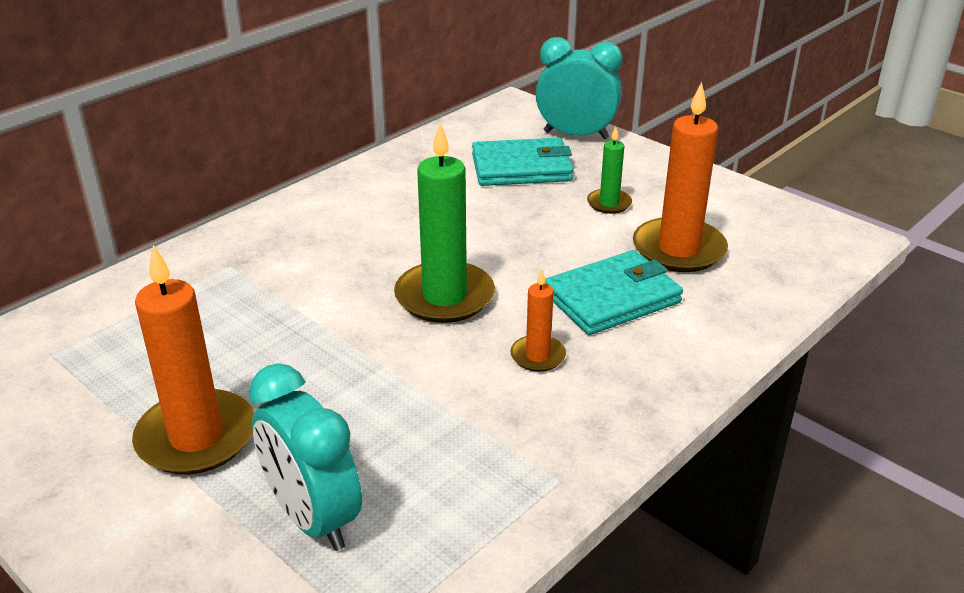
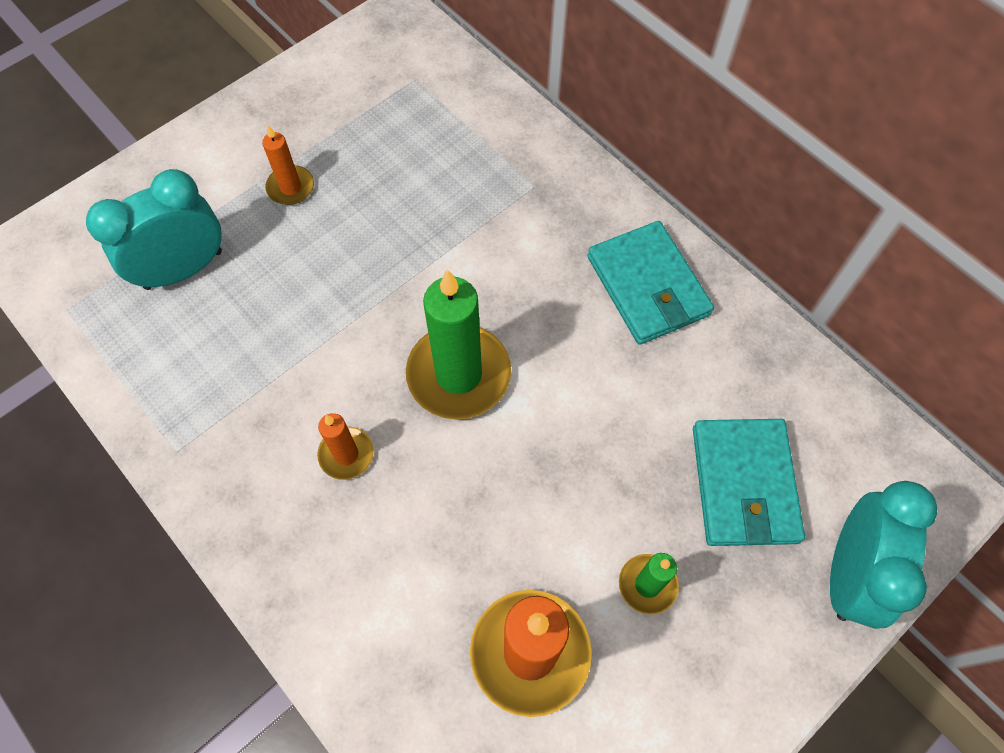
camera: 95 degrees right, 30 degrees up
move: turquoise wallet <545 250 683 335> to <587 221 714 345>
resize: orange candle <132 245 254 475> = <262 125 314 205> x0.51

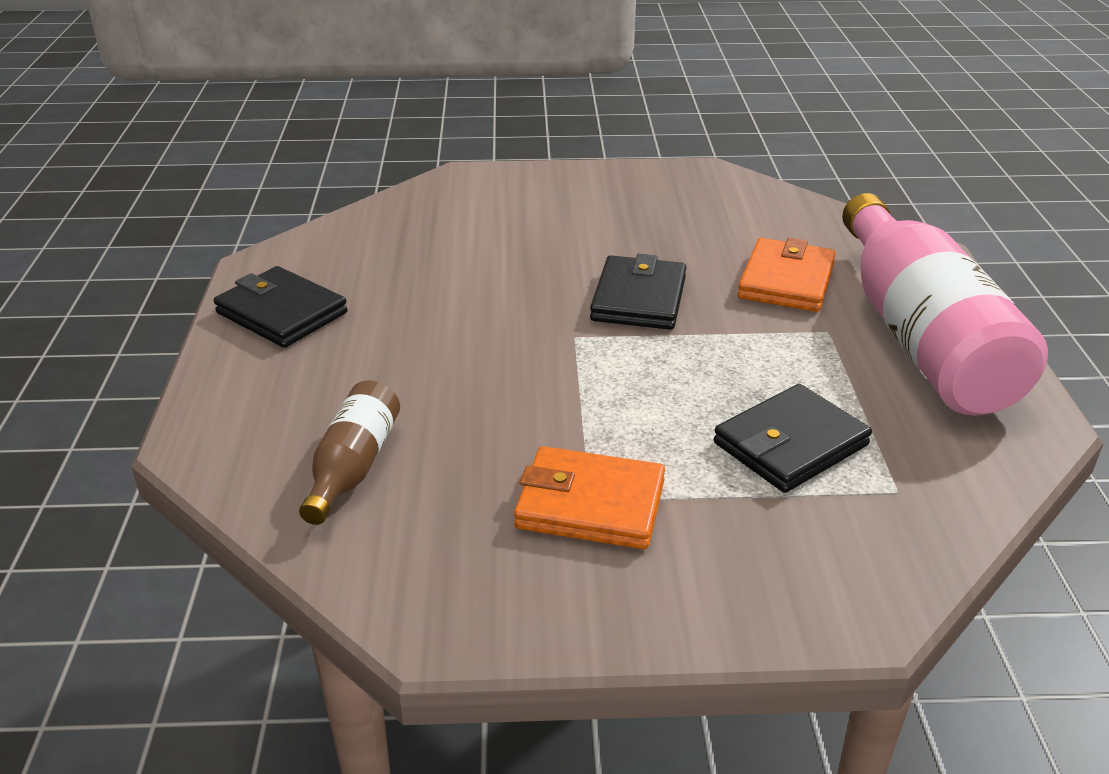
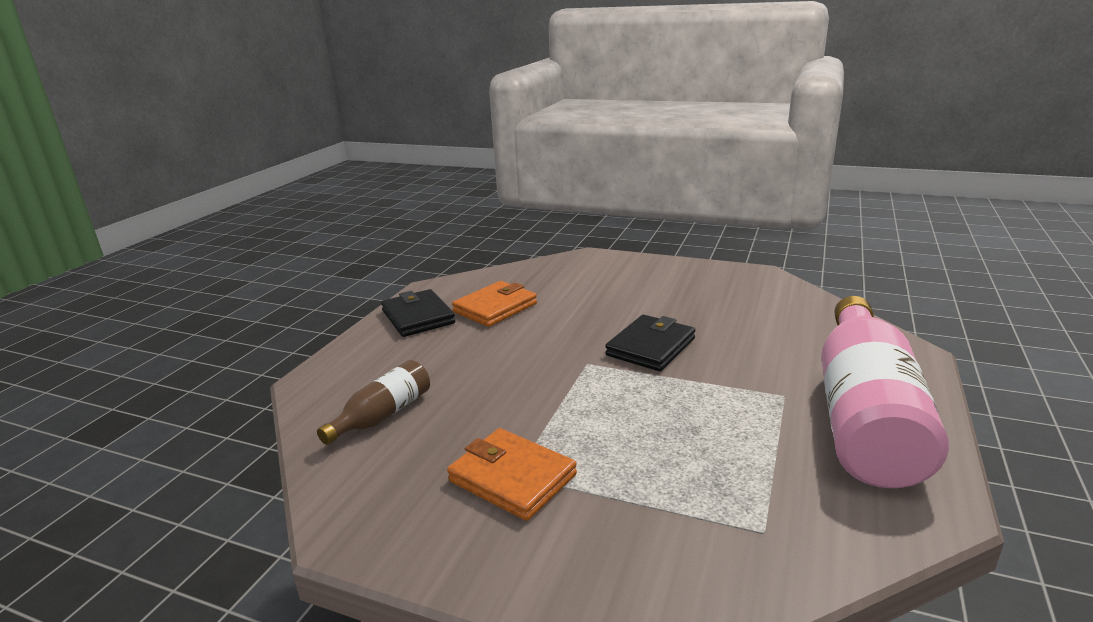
camera: 25 degrees right, 10 degrees down
delete: black wallet <714 384 872 493>
move: orange wallet <738 238 836 312> to <452 281 537 327>

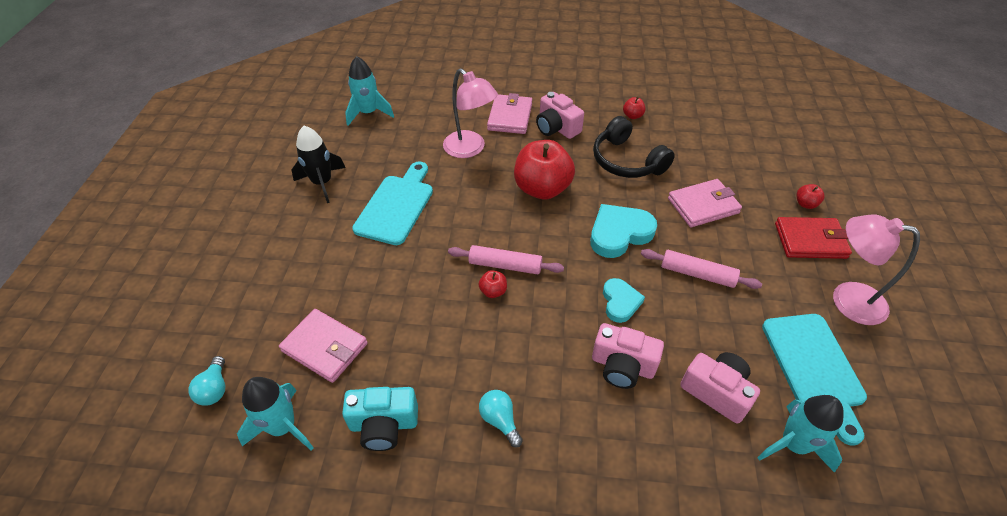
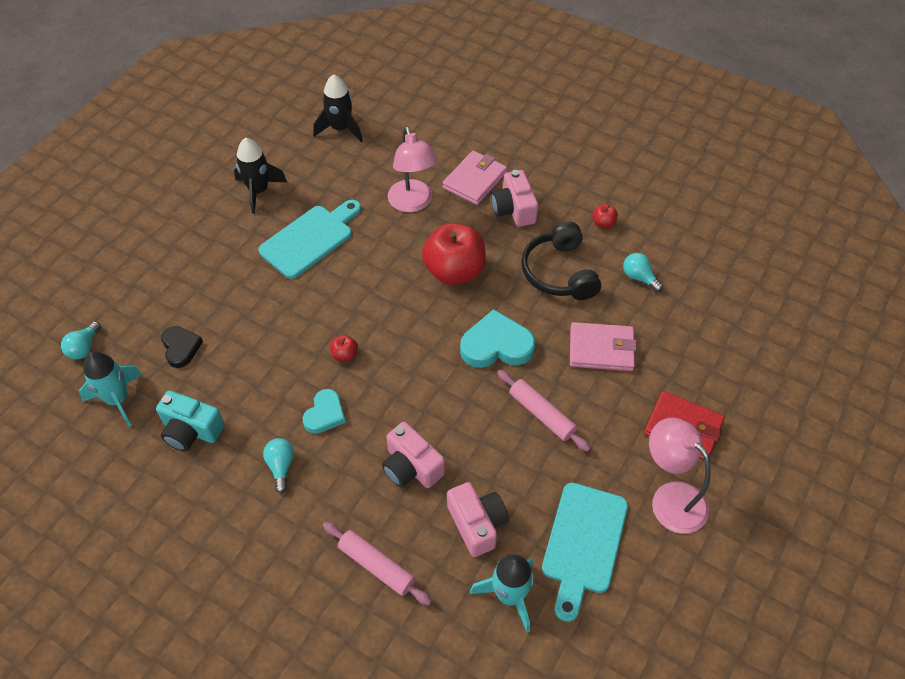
camera: 25 degrees right, 5 degrees up
delete: red apple <797 184 824 209>
insert: turquoise light bulb <623 253 663 292>
move: turquoise heart <603 278 645 323> to <302 389 346 434>; pink rolling pin <448 245 564 274> to <323 522 432 606>
replace: pink wallet <279 309 368 383> to black heart <161 326 203 368>
recolor: turquoise rocket <345 56 394 126> to black rocket <313 74 363 142>

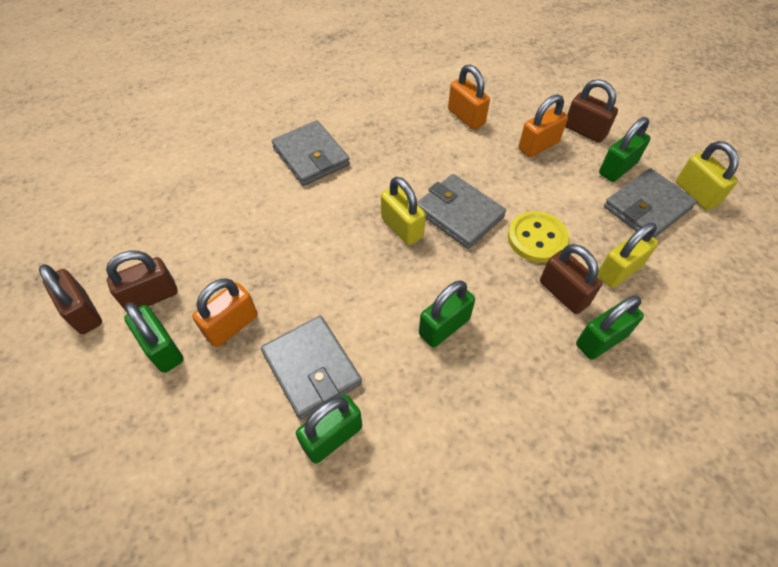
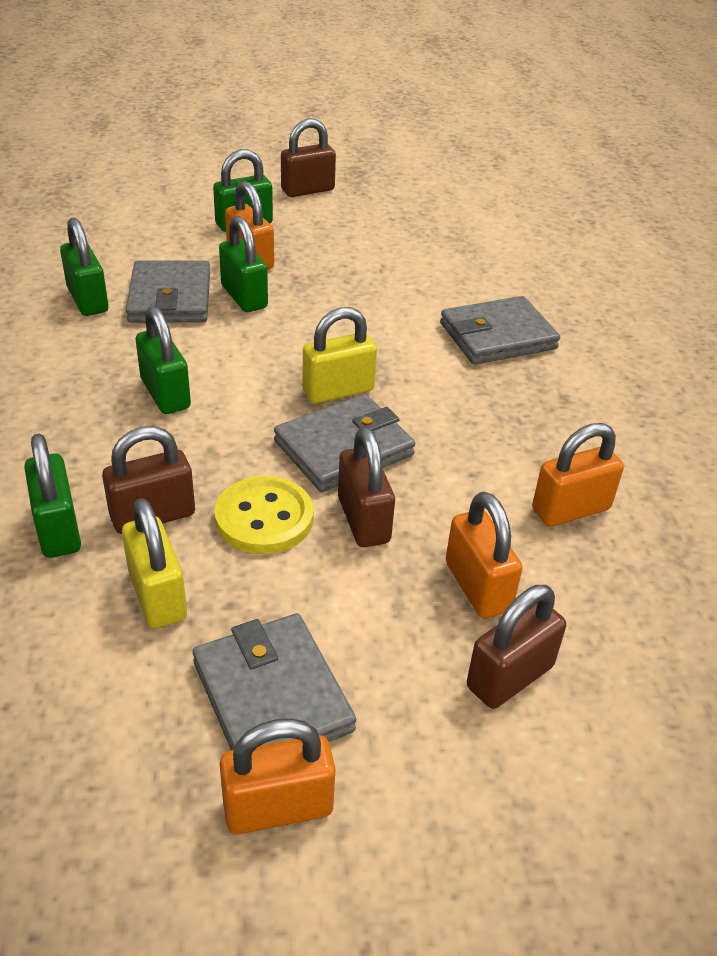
camera: 100 degrees right, 15 degrees down
move: green padlock <599 117 651 182> to <219 216 268 312>; brown padlock <106 251 178 311> to <338 427 395 547>
recolor: yellow padlock <676 141 739 210> to orange padlock <220 718 336 834>
rotate: grey wallet <261 316 362 419> = <126 261 210 323> 75 degrees counterclockwise

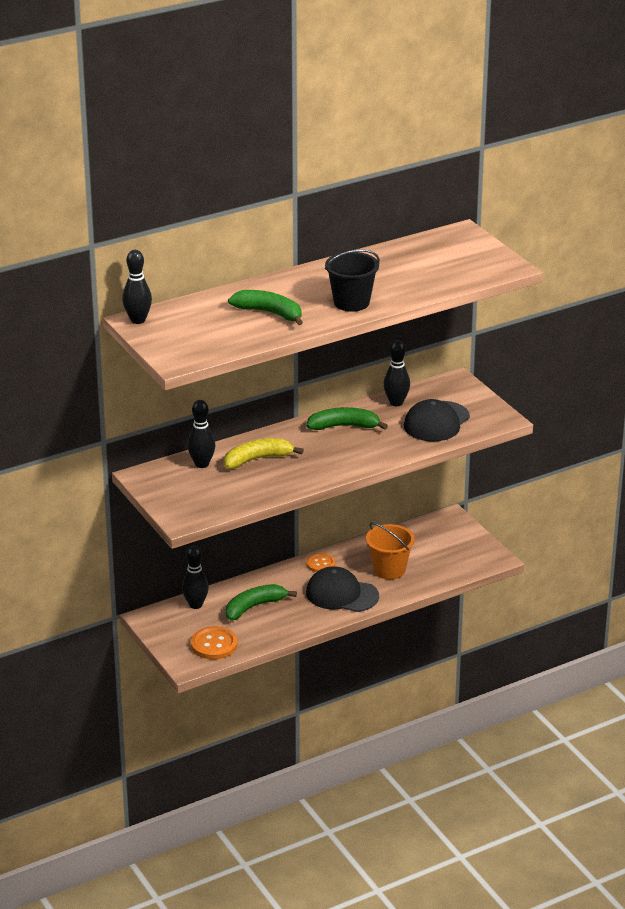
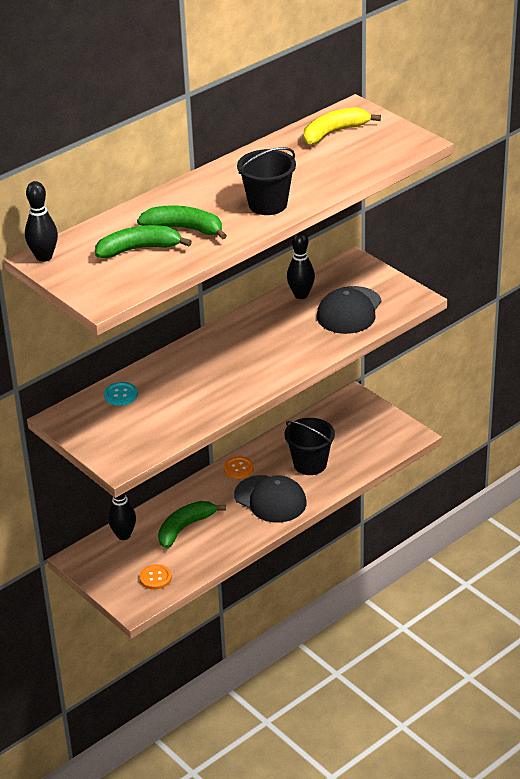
camera: 10 degrees left, 5 degrees up
move: green banana <306 407 388 430> to <95 225 192 258>; yellow banana <224 438 304 469> to <304 107 381 145>
replace: black bowling pin <187 400 216 468> to turquoise button <104 382 138 406>
recolor: orange bucket <366 522 415 580> to black bucket <284 418 335 475>
rotate: black cap <306 566 379 612> = <234 475 307 523> 150 degrees counterclockwise
resize: orange button <191 626 238 659> = <139 564 172 590> x0.65

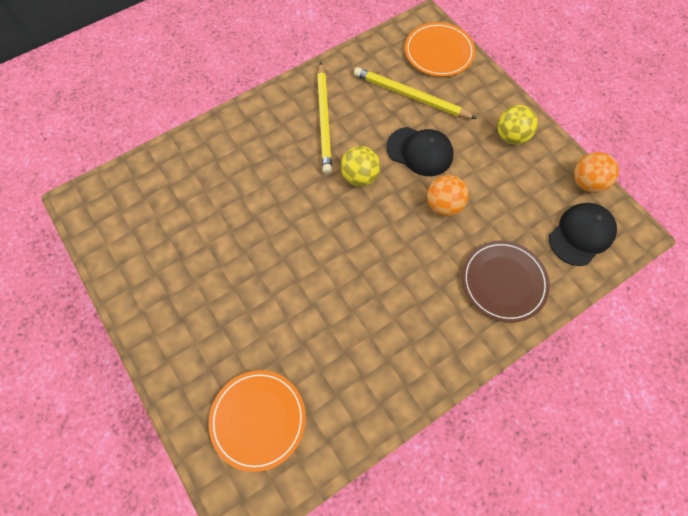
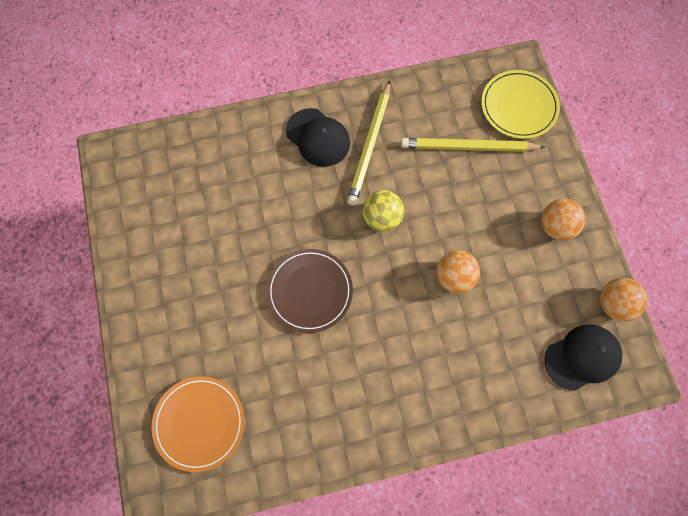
camera: 20 degrees right, 5 degrees up
move: brown plate <462 241 550 323> to <266 249 353 333>; black cap <386 127 454 176> to <286 108 350 167>
recolor: orange plate <405 22 475 77> to yellow plate <481 70 560 139>; yellow ball <497 105 538 145> to orange ball <541 199 586 240>
rotate: yellow pencil <354 67 477 119> = <401 138 545 152> 45 degrees counterclockwise

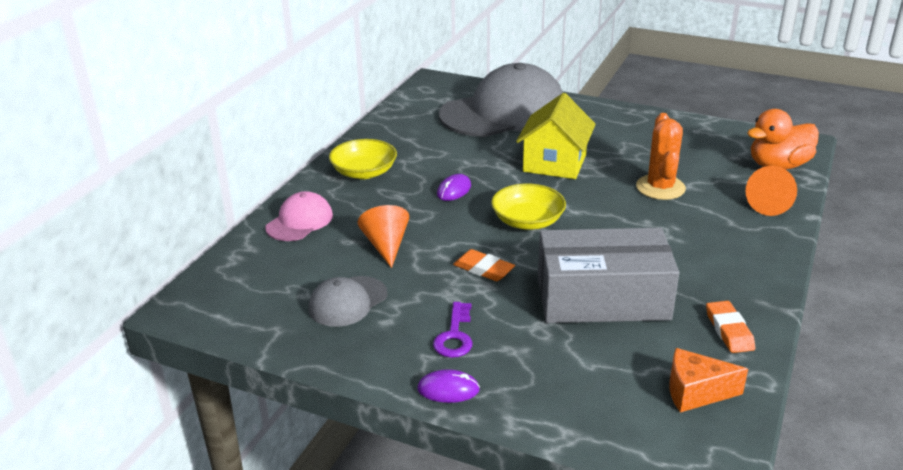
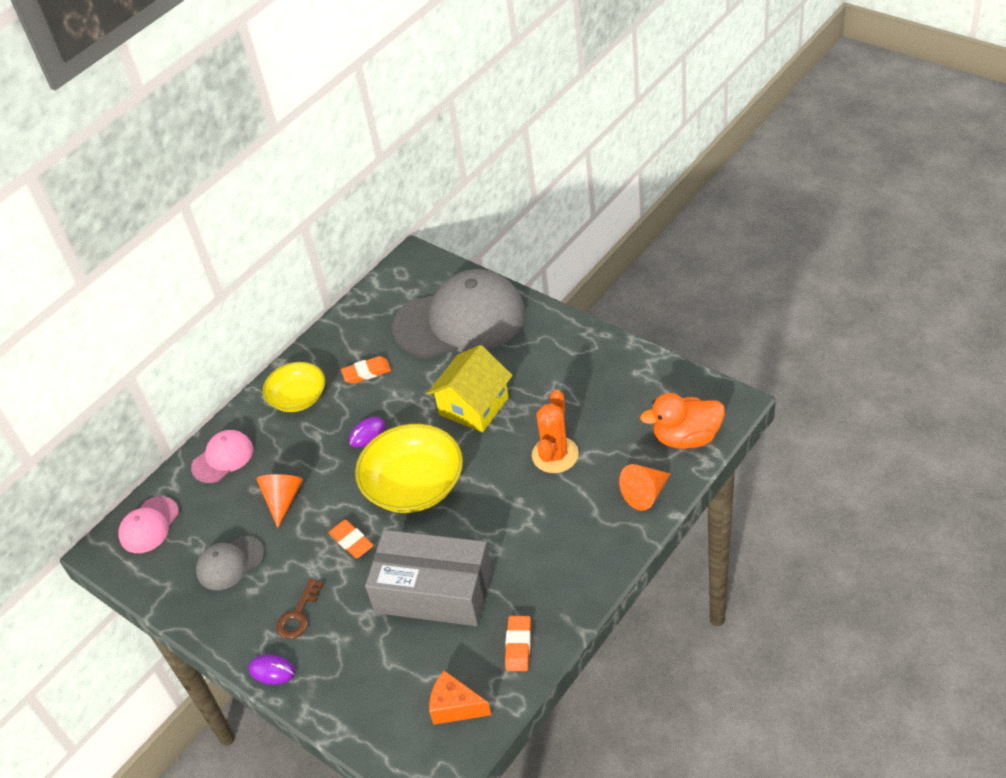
camera: 20 degrees right, 15 degrees up
insert: pink cap <118 496 179 553>; orange eraser <341 356 391 384>
recolor: purple key <433 302 473 358> to brown key <276 578 324 639>
resize: yellow bowl <491 184 566 230> = <355 424 463 513> x1.58

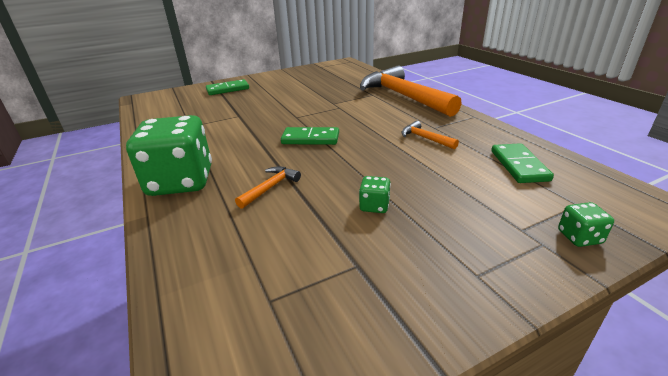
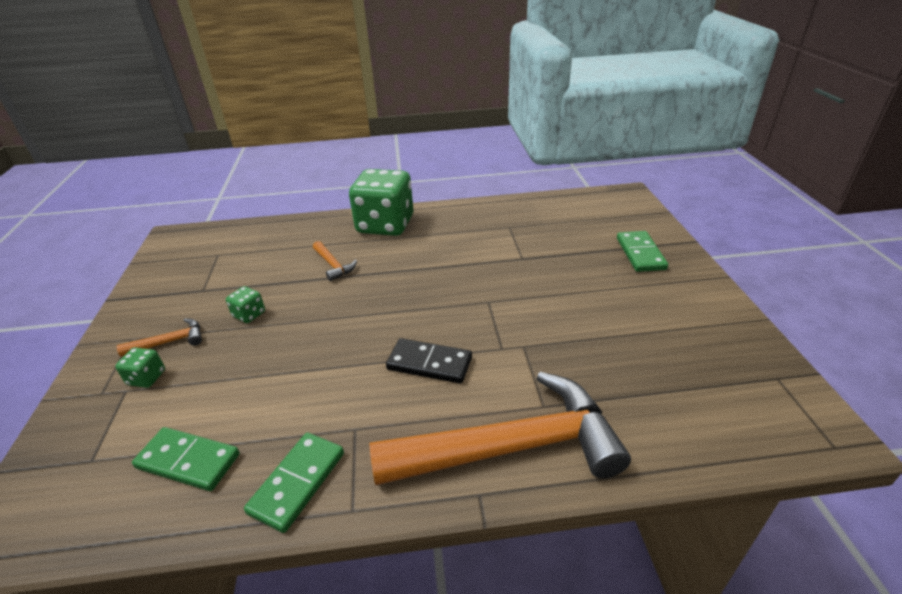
camera: 110 degrees right, 5 degrees up
insert: black domino <386 338 472 384>
move: green dice <558 202 614 247> to <115 347 165 388>; orange hammer <401 121 459 149> to <117 318 202 357>; green domino <281 127 339 145> to <244 433 344 533>

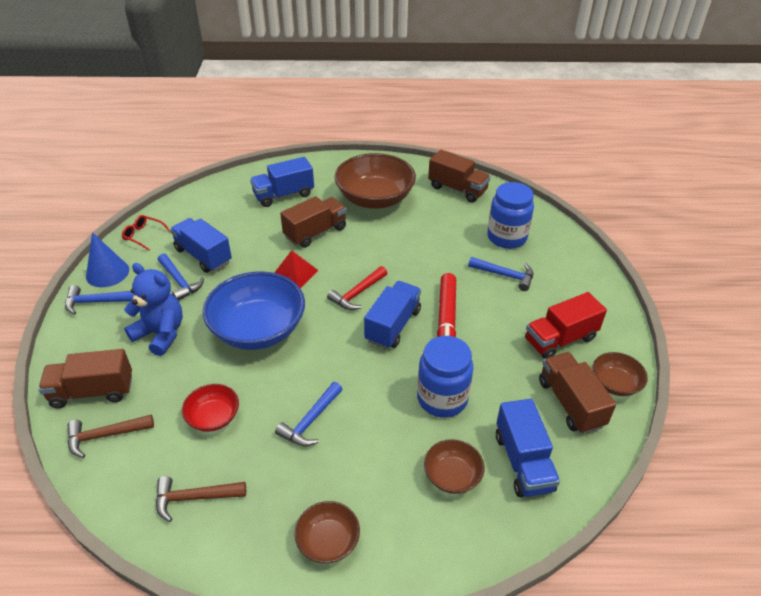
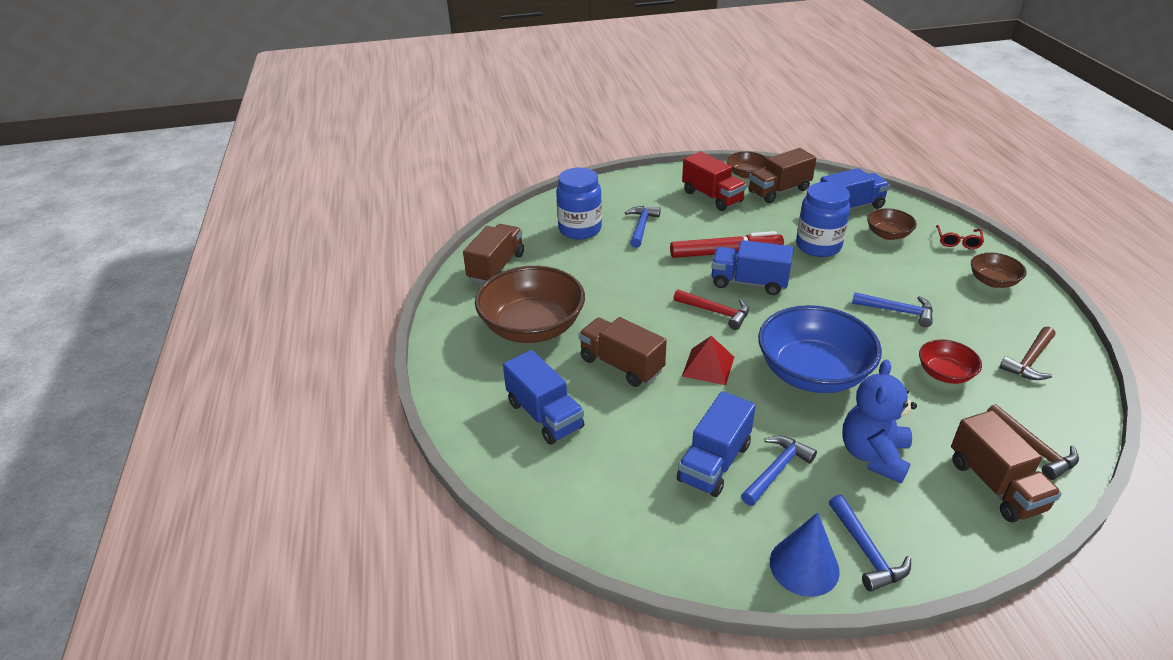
camera: 100 degrees left, 5 degrees down
move: red glasses <122 215 171 251> to <936 225 984 249>
rotate: brown hammer <156 476 246 522> = <999 326 1055 380> 60 degrees clockwise

